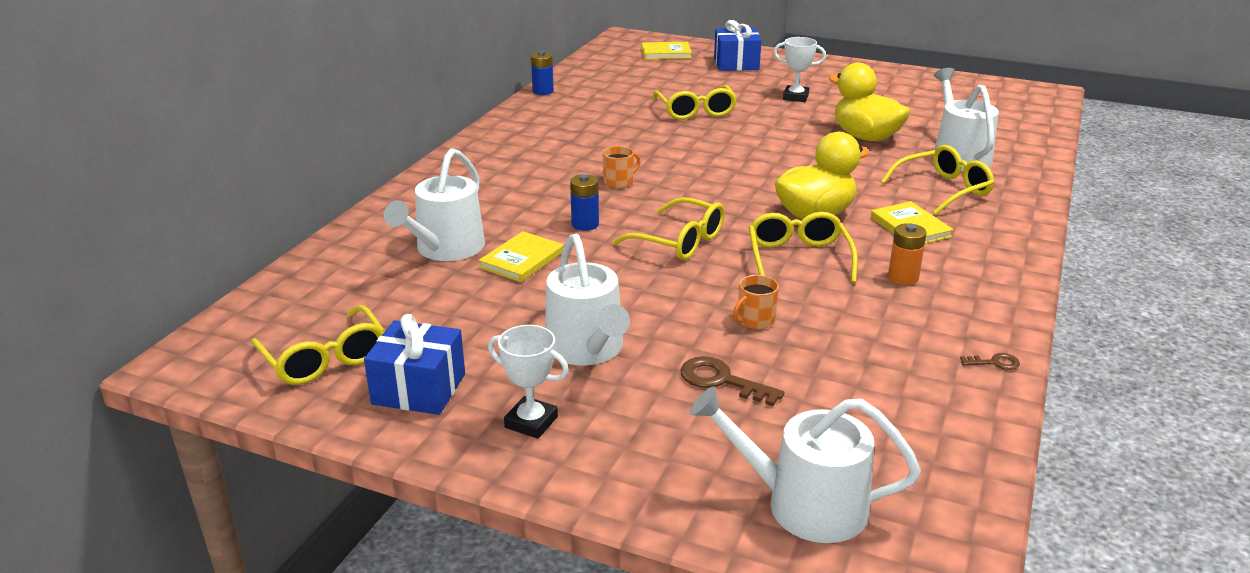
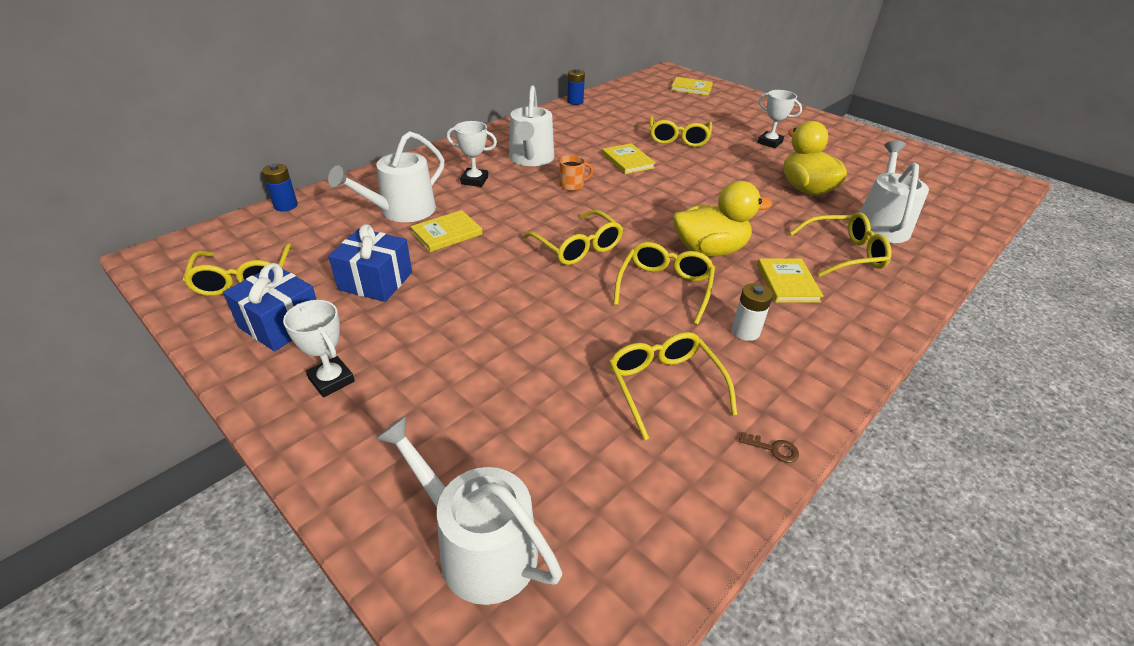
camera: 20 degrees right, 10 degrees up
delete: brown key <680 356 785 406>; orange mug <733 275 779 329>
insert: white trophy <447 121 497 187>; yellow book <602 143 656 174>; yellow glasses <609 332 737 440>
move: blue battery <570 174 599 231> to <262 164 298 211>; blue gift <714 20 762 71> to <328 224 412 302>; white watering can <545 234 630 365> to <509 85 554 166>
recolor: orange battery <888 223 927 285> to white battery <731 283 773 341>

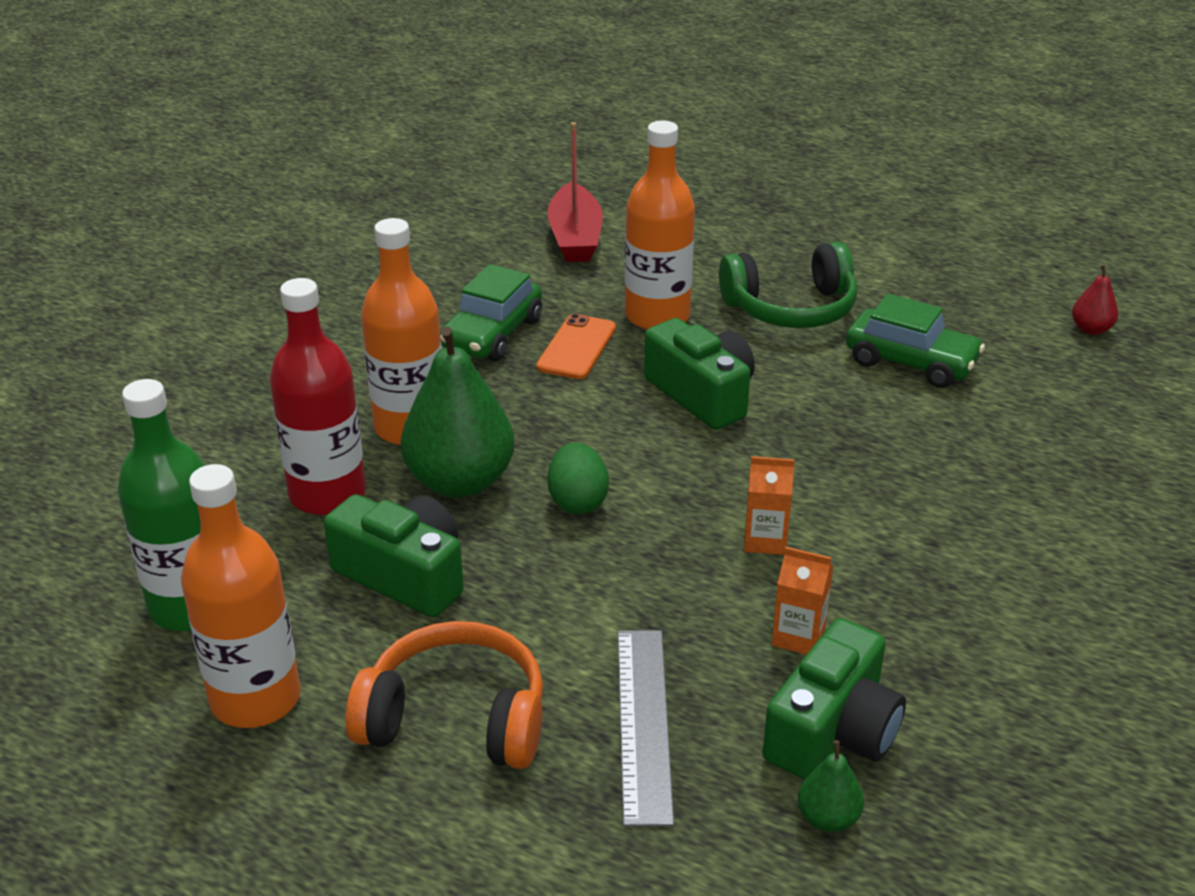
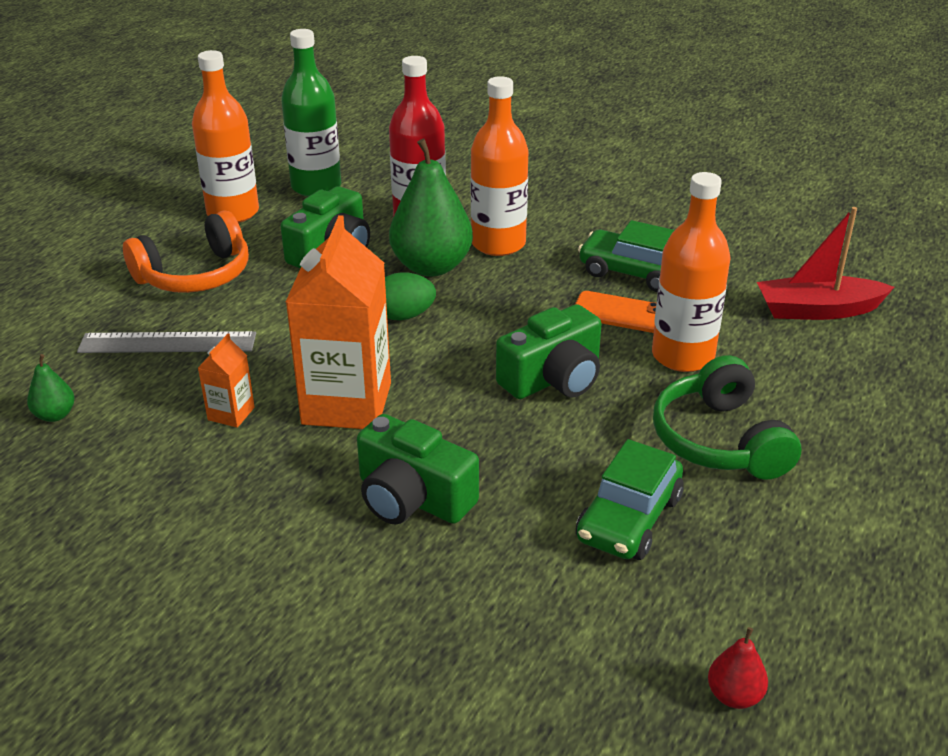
camera: 90 degrees right, 0 degrees up
move: green camera <762 618 906 780> to <357 414 479 525>
rotate: orange headphones <345 621 543 769> = <123 210 249 293> 45 degrees clockwise
resize: orange carton <744 456 795 555> = <286 215 391 429> x2.24

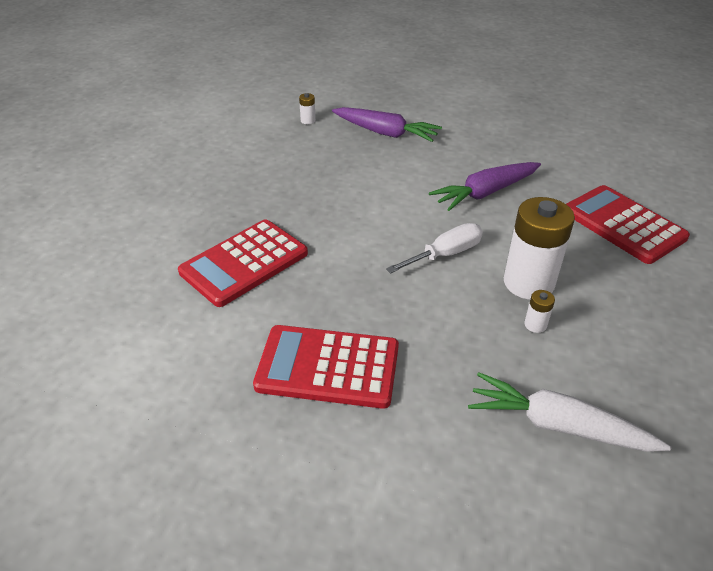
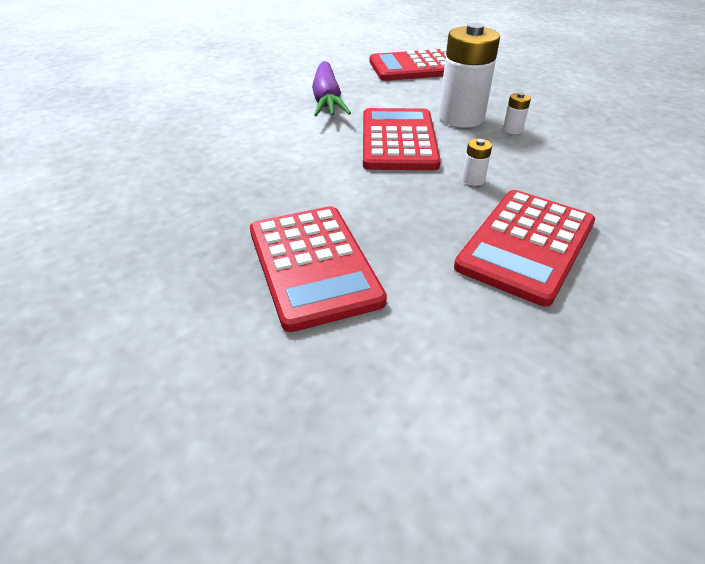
camera: 65 degrees left, 0 degrees up
delete: purple carrot <332 107 442 142>; white carrot <468 372 671 452>
move: white battery <299 93 316 124> to <462 139 492 186>
replace: white screwdriver <386 223 483 273> to red calculator <363 108 441 170>

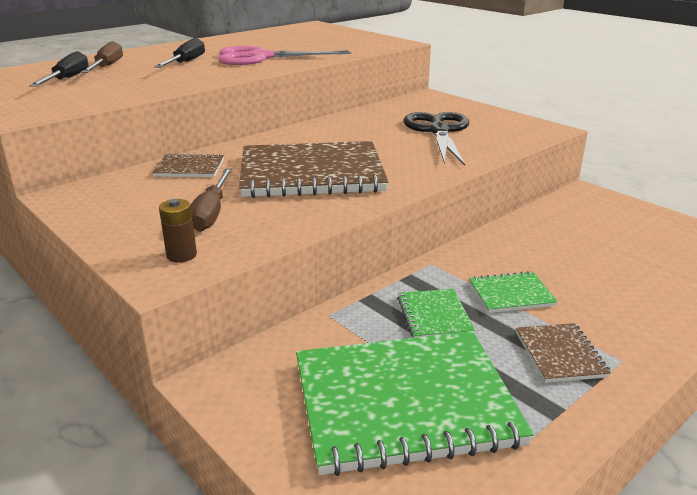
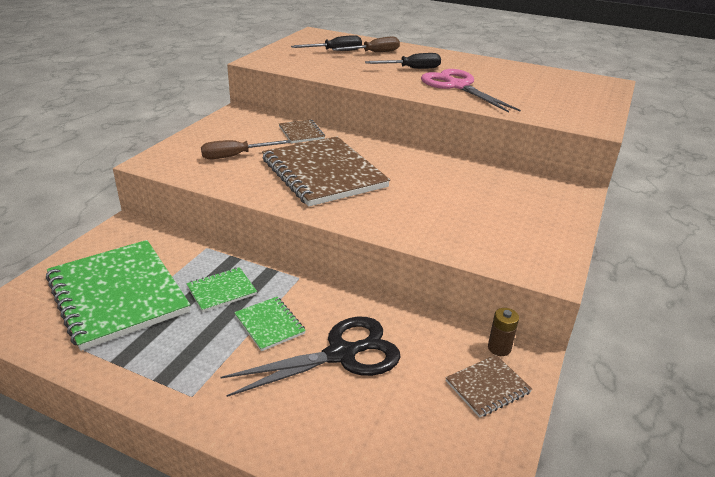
camera: 65 degrees right, 5 degrees up
move: black scissors <403 112 469 166> to <220 317 401 397>; brown notebook <516 323 611 383> to <445 355 532 418>; brown battery <159 199 197 262> to <488 308 519 356>

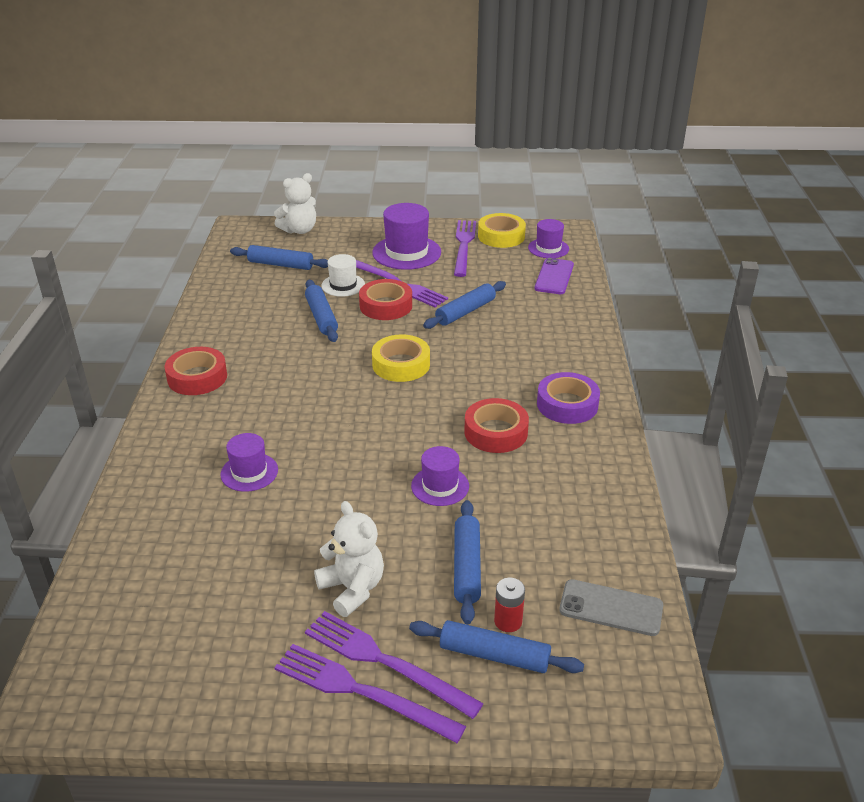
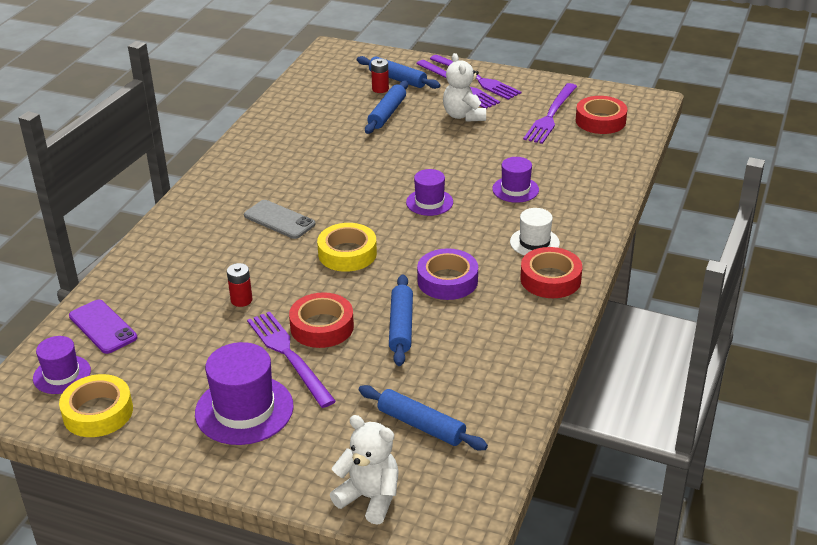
camera: 160 degrees left, 0 degrees up
move: grey phone <559 579 663 636> to <244 200 315 239>; purple hat <411 446 469 506> to <406 169 453 216>; purple tape <537 372 600 424> to <417 248 478 300>; white hat <321 254 365 297> to <510 208 560 256>; purple fork <454 220 476 277> to <523 83 577 144>; red tape <464 398 529 453> to <576 96 627 134>
replace: blue rolling pin <423 281 506 329> to red battery <227 263 252 307>
rotate: purple phone <535 258 574 294> = <69 300 137 354> 75 degrees counterclockwise; white teddy bear <274 173 316 234> = <330 415 398 525> 45 degrees clockwise

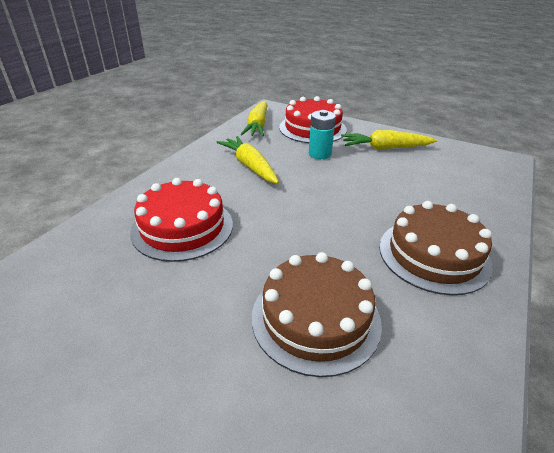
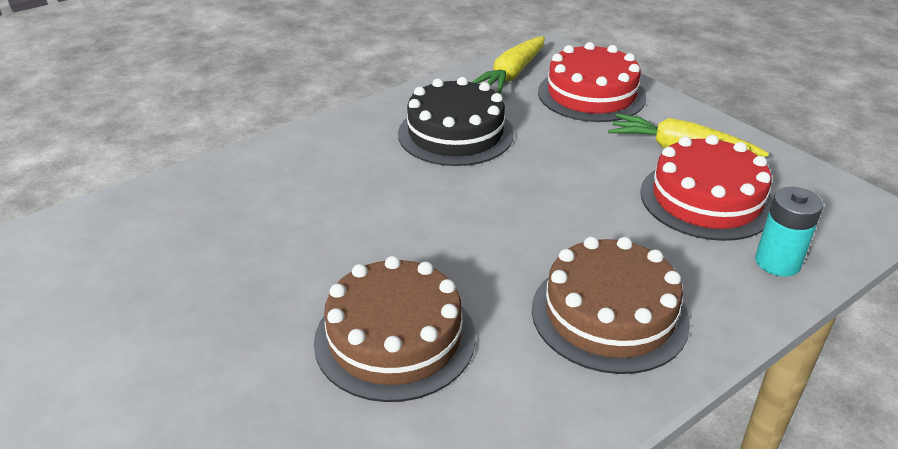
camera: 25 degrees right, 0 degrees up
move: red cake <130 178 233 262> to <640 135 773 241>; turquoise battery <309 110 336 159> to <755 187 823 277>
replace: yellow carrot <216 136 279 184> to black cake <398 77 514 166>

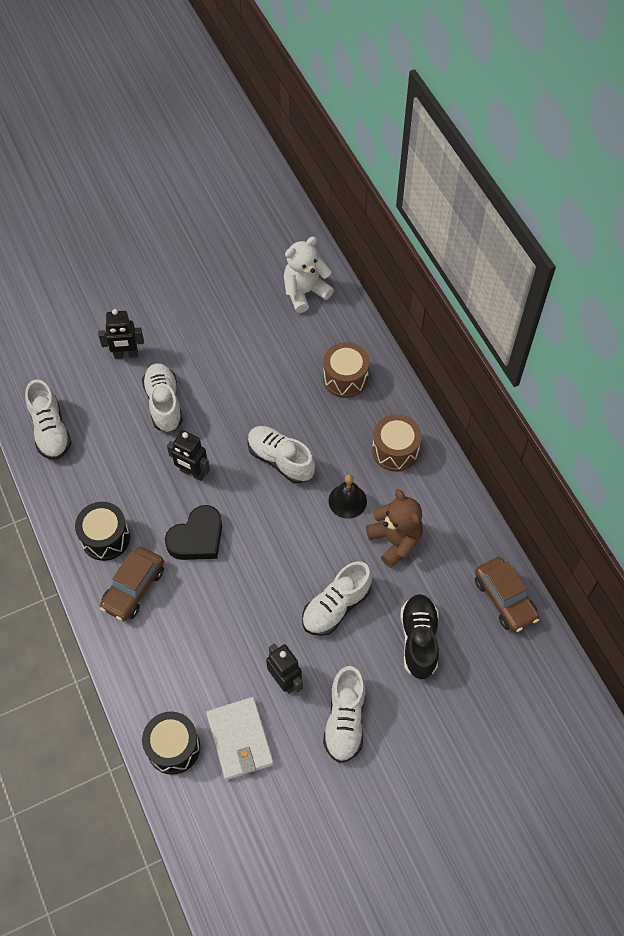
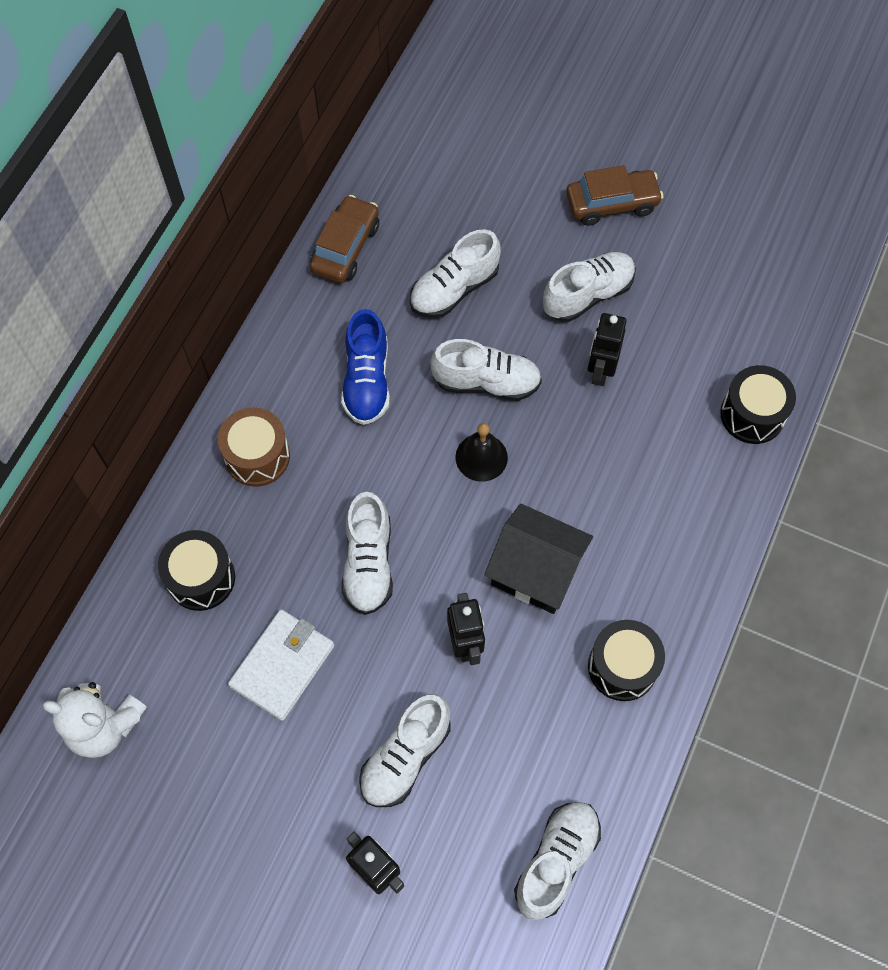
camera: 130 degrees left, 5 degrees up
move: white wallet <206 697 274 780> to <228 609 334 721>; black bell <329 474 367 519> to <455 423 508 482>; brown car <100 546 164 621> to <566 165 663 226>
replace: brown teddy bear <366 489 423 568> to blue shoe <341 309 390 425>; black heart <165 505 222 560> to black house <484 504 593 614>
recolor: brown drum <323 342 369 398> to black drum <158 530 235 611>; black shoe <401 594 439 679> to white shoe <410 229 501 318>

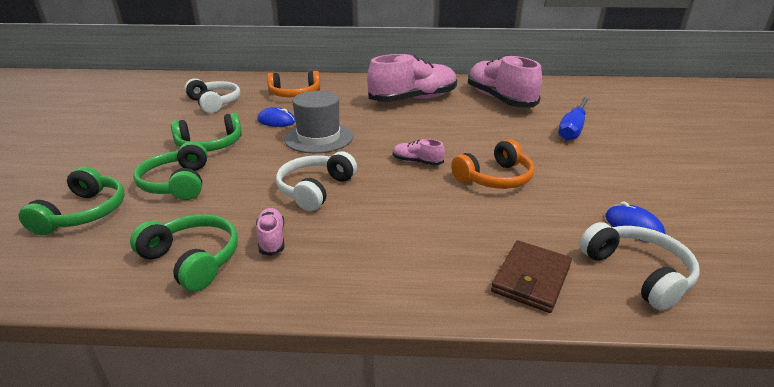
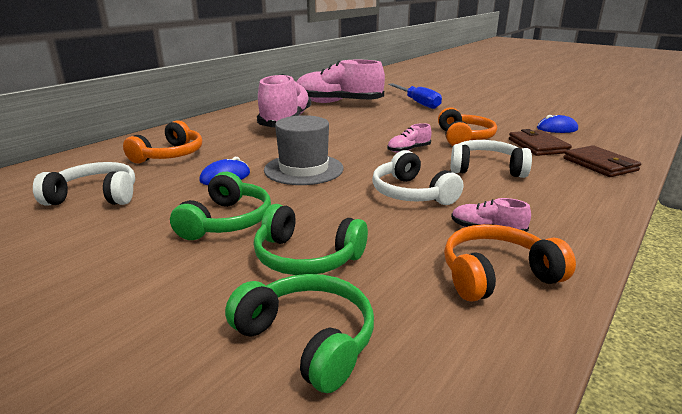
camera: 55 degrees left, 5 degrees down
insert: brown wallet <509 129 572 156>
move: white headphones <579 222 700 311> to <451 140 532 178>
recolor: green headphones <130 214 238 291> to orange headphones <444 224 576 302>

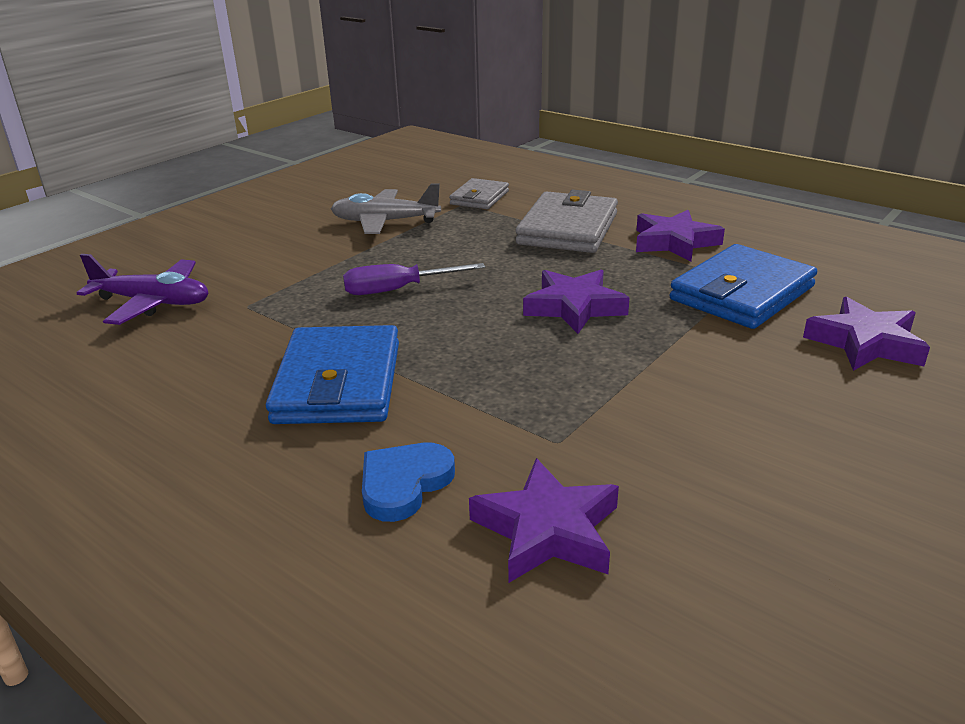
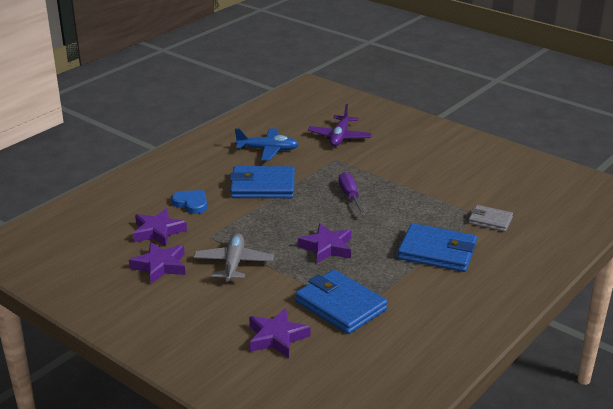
camera: 90 degrees right, 0 degrees up
insert: blue plane <235 128 299 161>
move: purple star <636 210 725 262> to <129 242 186 284>; grey plane <331 183 441 234> to <194 233 274 283>
recolor: grey wallet <516 190 618 253> to blue wallet <398 223 477 272>

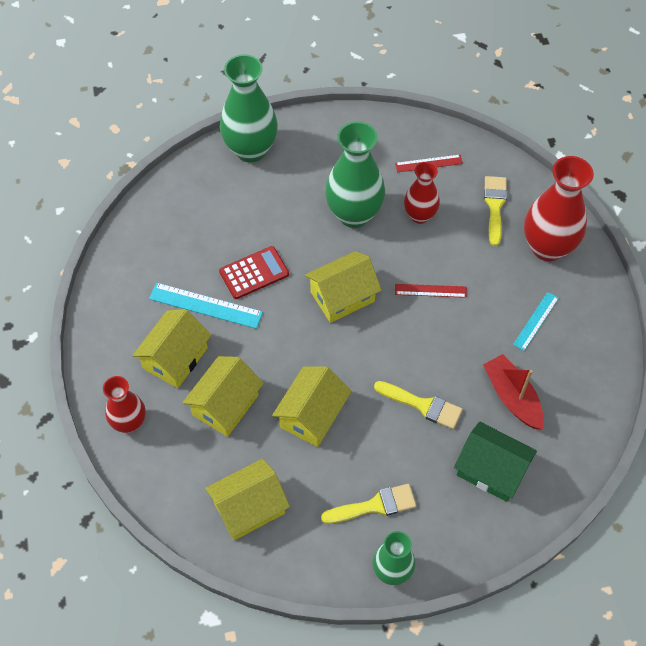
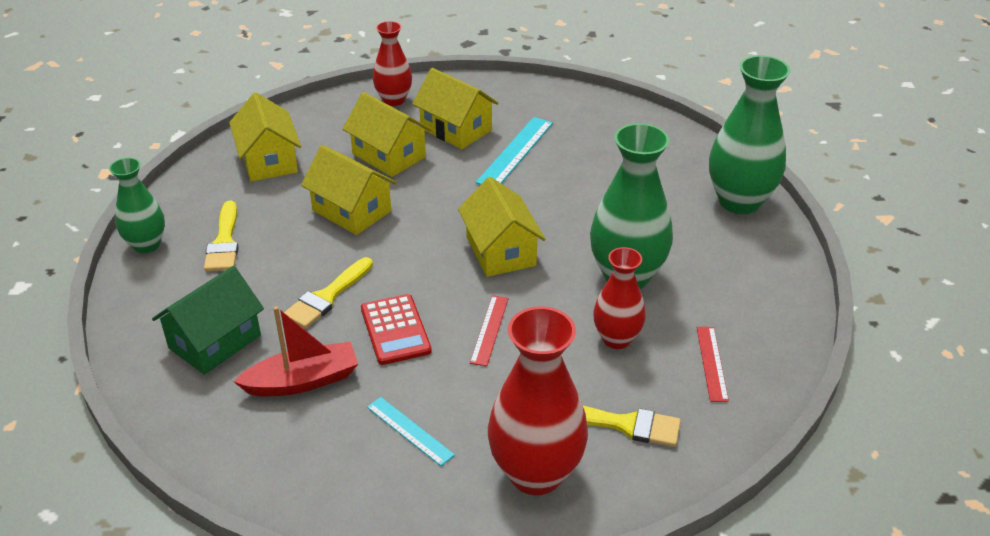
camera: 100 degrees right, 20 degrees down
move: red calculator <219 246 289 299> to <361 294 432 365>

